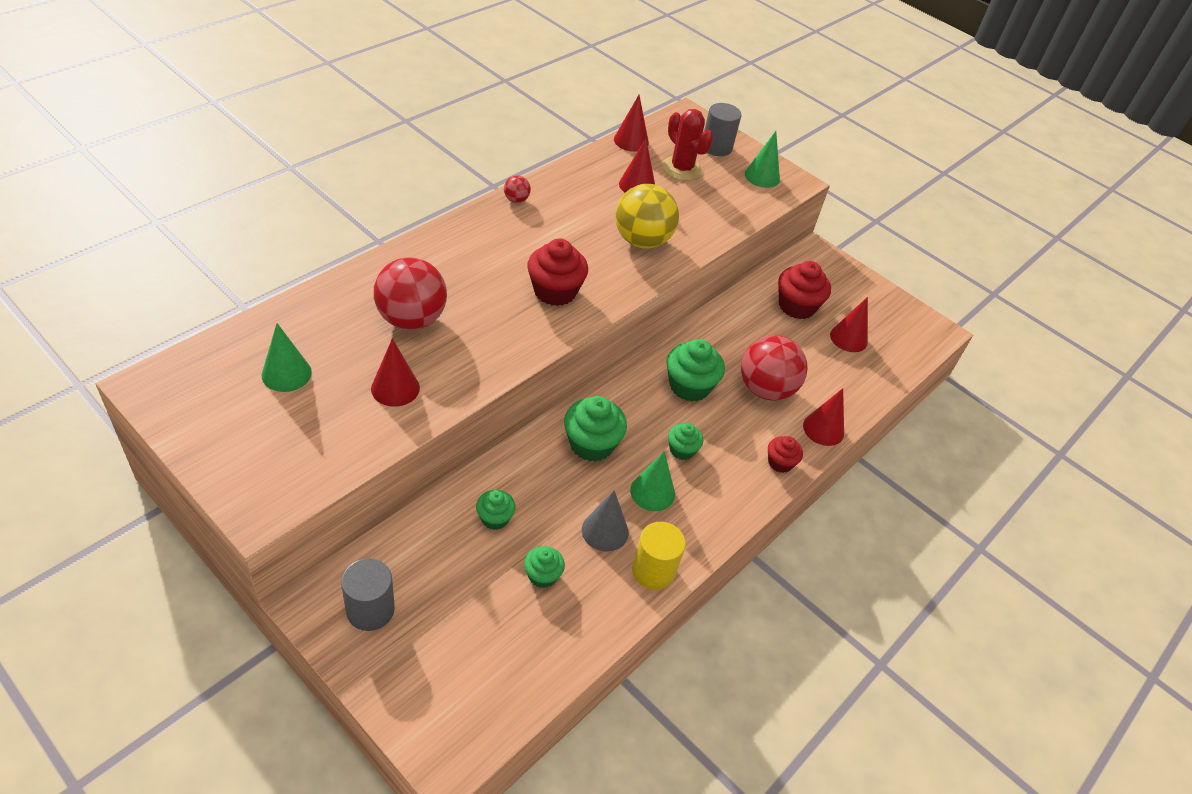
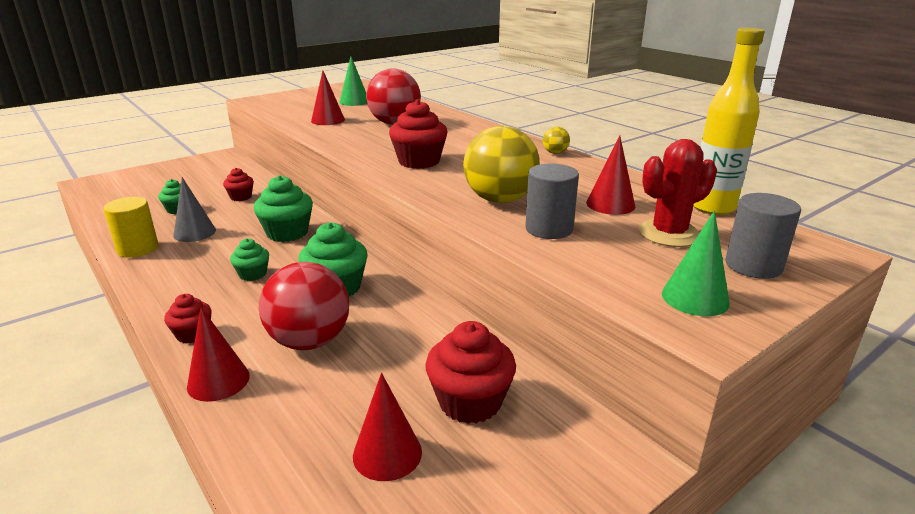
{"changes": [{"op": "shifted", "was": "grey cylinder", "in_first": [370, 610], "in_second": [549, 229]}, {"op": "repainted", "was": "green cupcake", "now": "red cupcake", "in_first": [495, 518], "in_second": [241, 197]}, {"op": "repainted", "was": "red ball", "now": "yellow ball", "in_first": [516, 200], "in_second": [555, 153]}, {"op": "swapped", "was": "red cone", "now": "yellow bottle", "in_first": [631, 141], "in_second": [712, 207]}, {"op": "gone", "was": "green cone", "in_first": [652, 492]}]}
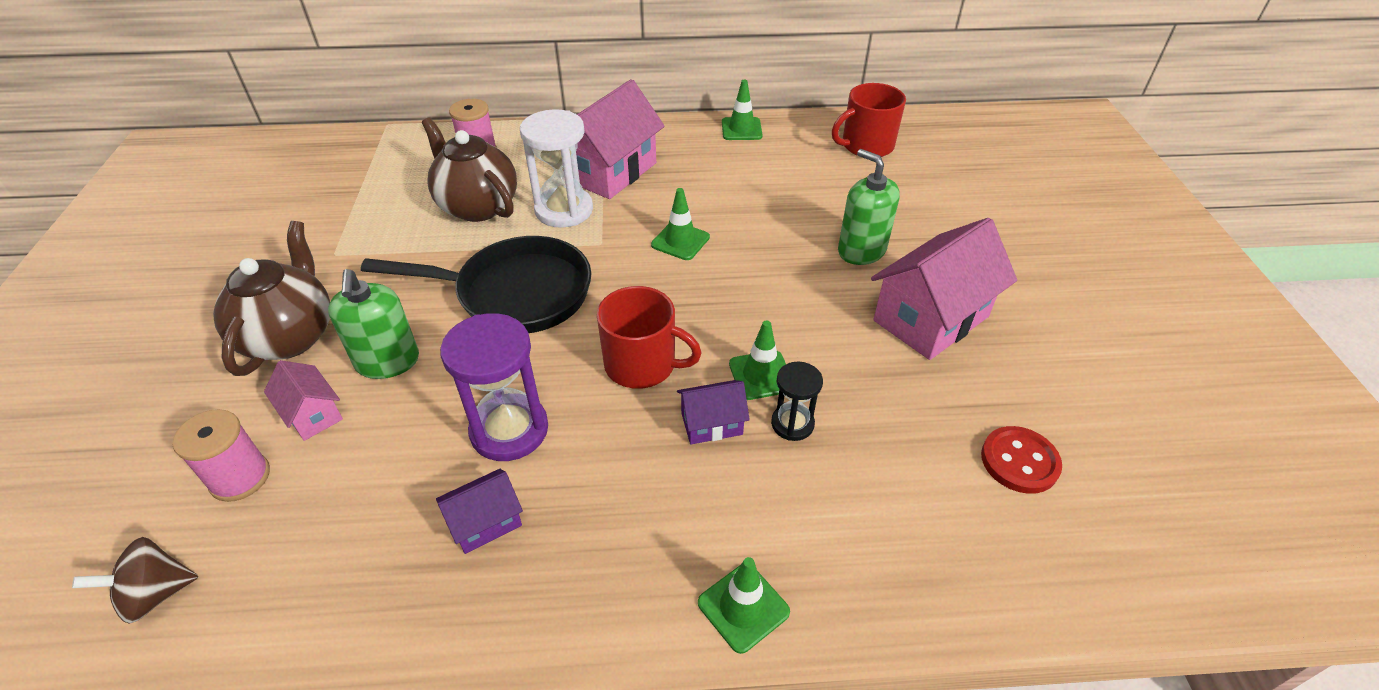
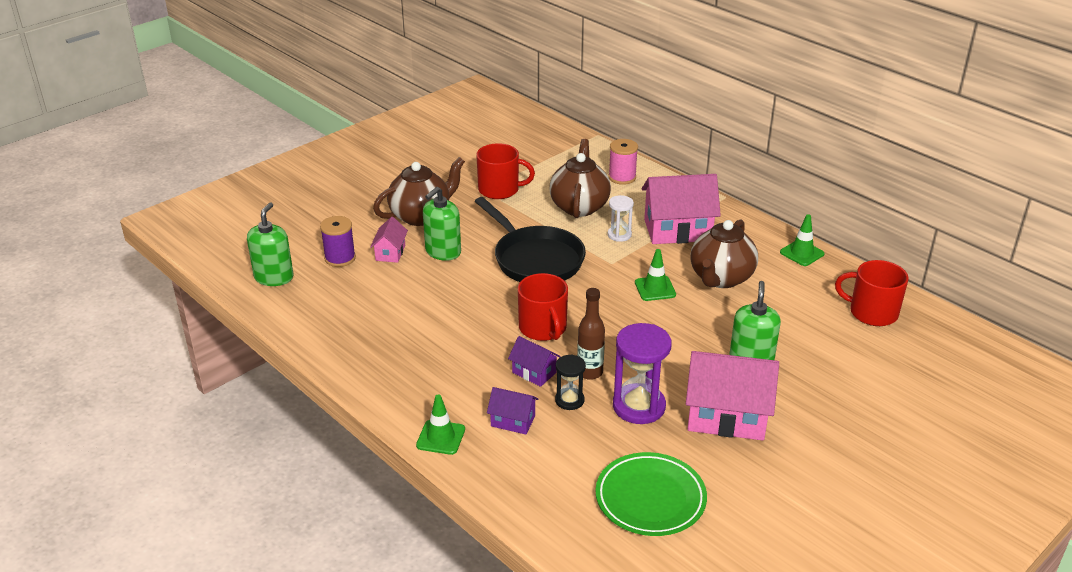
{"changes": [{"op": "swapped", "was": "brown spinning top", "now": "green soap dispenser", "in_first": [155, 594], "in_second": [274, 277]}, {"op": "repainted", "was": "pink spool", "now": "purple spool", "in_first": [240, 477], "in_second": [340, 258]}, {"op": "shifted", "was": "purple house", "in_first": [485, 522], "in_second": [513, 421]}, {"op": "shifted", "was": "purple hourglass", "in_first": [509, 430], "in_second": [639, 406]}, {"op": "scaled", "was": "white hourglass", "in_first": [564, 210], "in_second": [619, 235], "ratio": 0.56}, {"op": "swapped", "was": "green traffic cone", "now": "brown bottle", "in_first": [761, 375], "in_second": [590, 372]}, {"op": "swapped", "was": "red button", "now": "green plate", "in_first": [1019, 461], "in_second": [650, 498]}, {"op": "new", "now": "red mug", "in_second": [500, 189]}, {"op": "new", "now": "brown teapot", "in_second": [721, 278]}]}
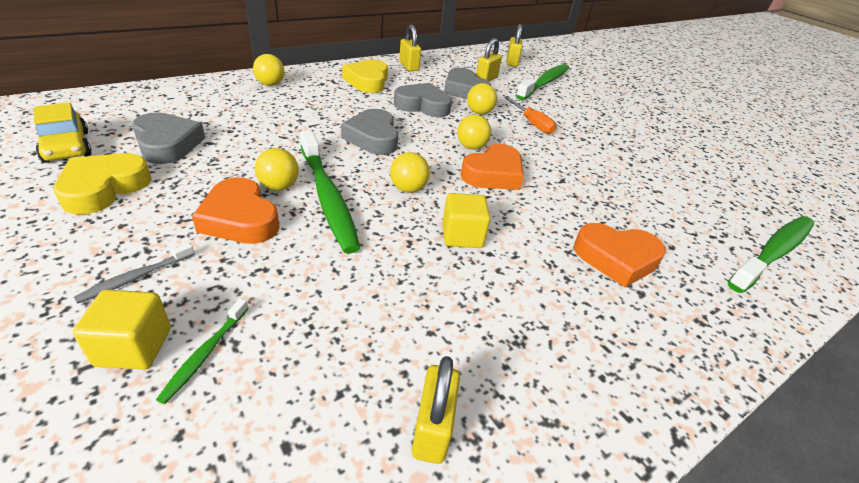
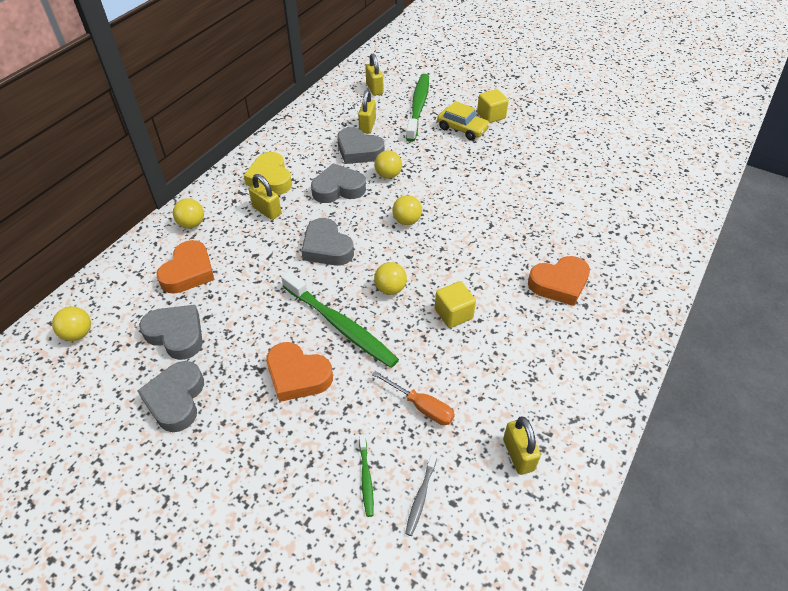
{"changes": [{"op": "shifted", "was": "yellow car", "in_first": [66, 146], "in_second": [462, 129]}, {"op": "repainted", "was": "yellow heart", "now": "grey heart", "in_first": [104, 188], "in_second": [176, 399]}, {"op": "shifted", "was": "yellow cube", "in_first": [134, 347], "in_second": [491, 116]}, {"op": "shifted", "was": "grey toothbrush", "in_first": [136, 277], "in_second": [420, 497]}, {"op": "shifted", "was": "yellow ball", "in_first": [279, 186], "in_second": [78, 334]}, {"op": "shifted", "was": "yellow padlock", "in_first": [409, 66], "in_second": [267, 211]}, {"op": "shifted", "was": "orange heart", "in_first": [493, 174], "in_second": [189, 272]}, {"op": "shifted", "was": "orange screwdriver", "in_first": [532, 123], "in_second": [421, 406]}, {"op": "gone", "was": "green toothbrush", "in_first": [773, 252]}]}
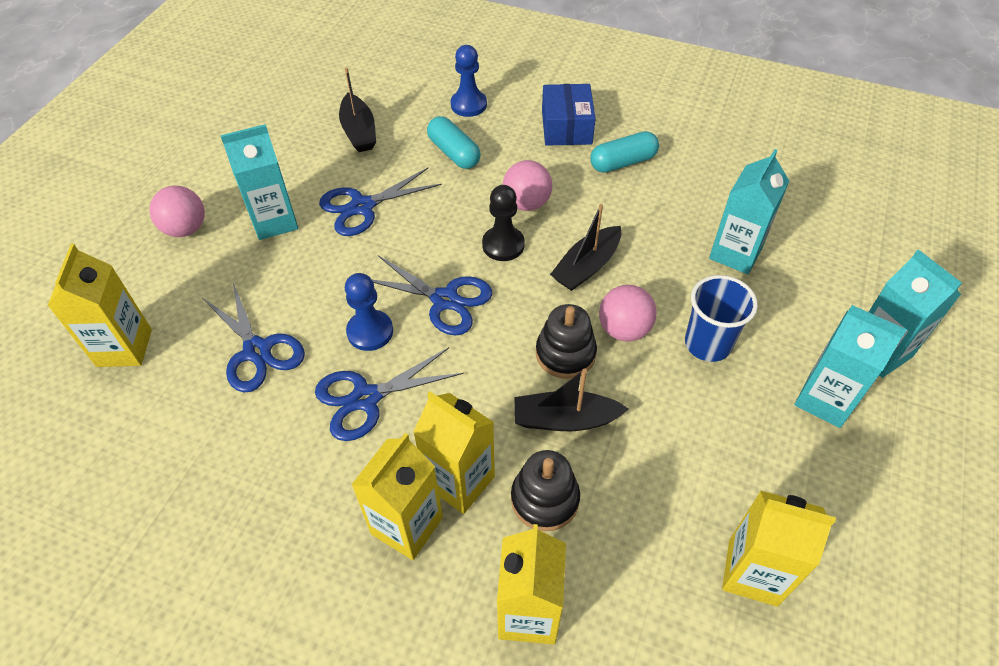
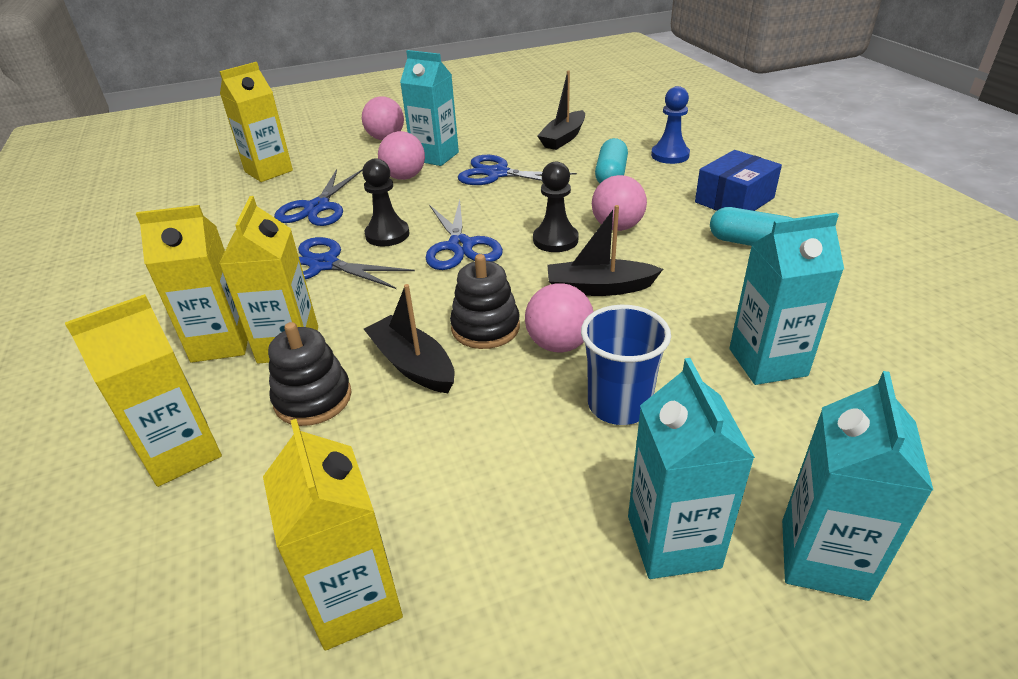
{"changes": [{"op": "repainted", "was": "blue pawn", "now": "black pawn", "in_first": [370, 332], "in_second": [387, 235]}, {"op": "new", "now": "pink ball", "in_second": [404, 177]}]}
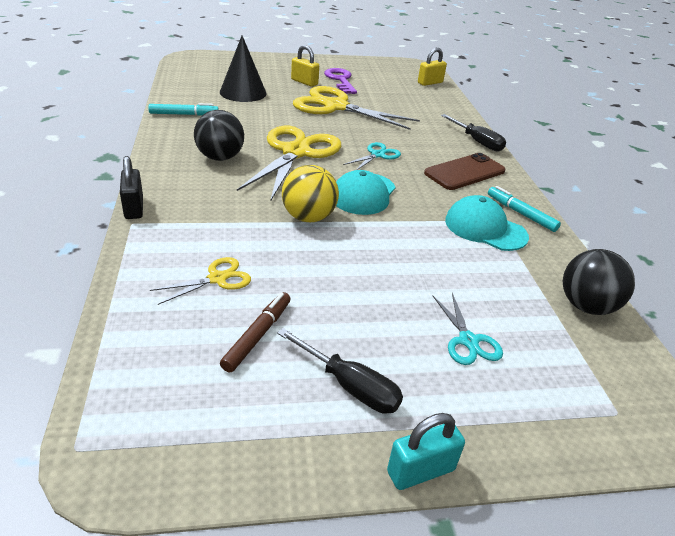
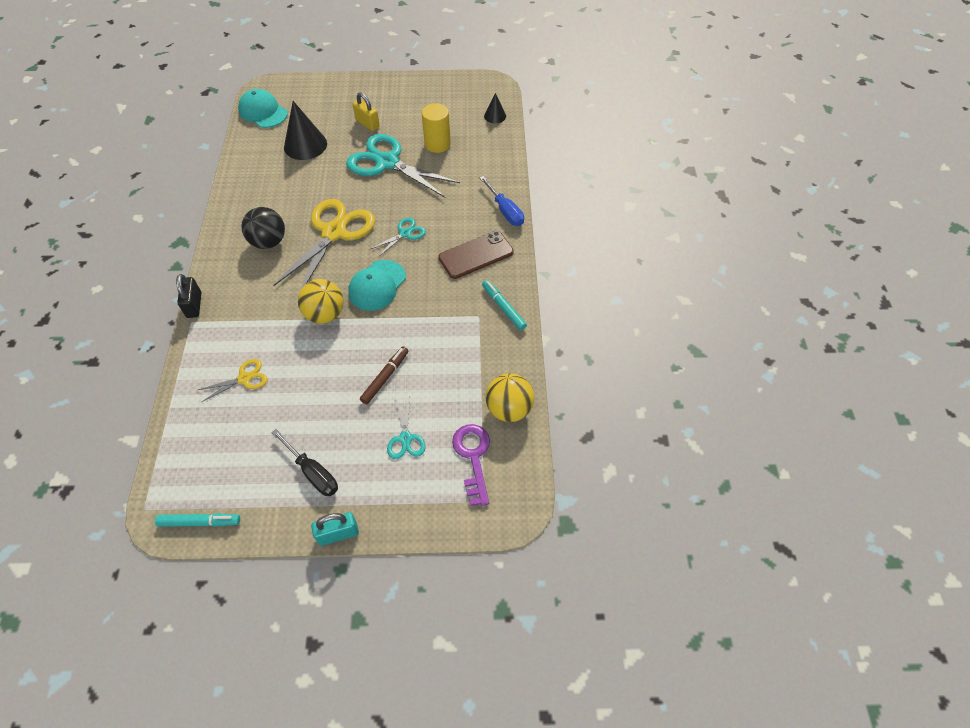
{"changes": [{"op": "shifted", "was": "turquoise marker", "in_first": [184, 114], "in_second": [200, 522]}, {"op": "shifted", "was": "brown marker", "in_first": [258, 336], "in_second": [385, 377]}, {"op": "repainted", "was": "yellow scissors", "now": "turquoise scissors", "in_first": [336, 107], "in_second": [387, 163]}, {"op": "shifted", "was": "purple key", "in_first": [340, 80], "in_second": [473, 457]}, {"op": "swapped", "was": "yellow padlock", "now": "black cone", "in_first": [430, 83], "in_second": [495, 116]}, {"op": "repainted", "was": "black screwdriver", "now": "blue screwdriver", "in_first": [477, 142], "in_second": [505, 211]}, {"op": "shifted", "was": "turquoise cap", "in_first": [485, 228], "in_second": [263, 112]}, {"op": "repainted", "was": "black ball", "now": "yellow ball", "in_first": [586, 306], "in_second": [509, 409]}, {"op": "new", "now": "yellow cylinder", "in_second": [437, 144]}]}
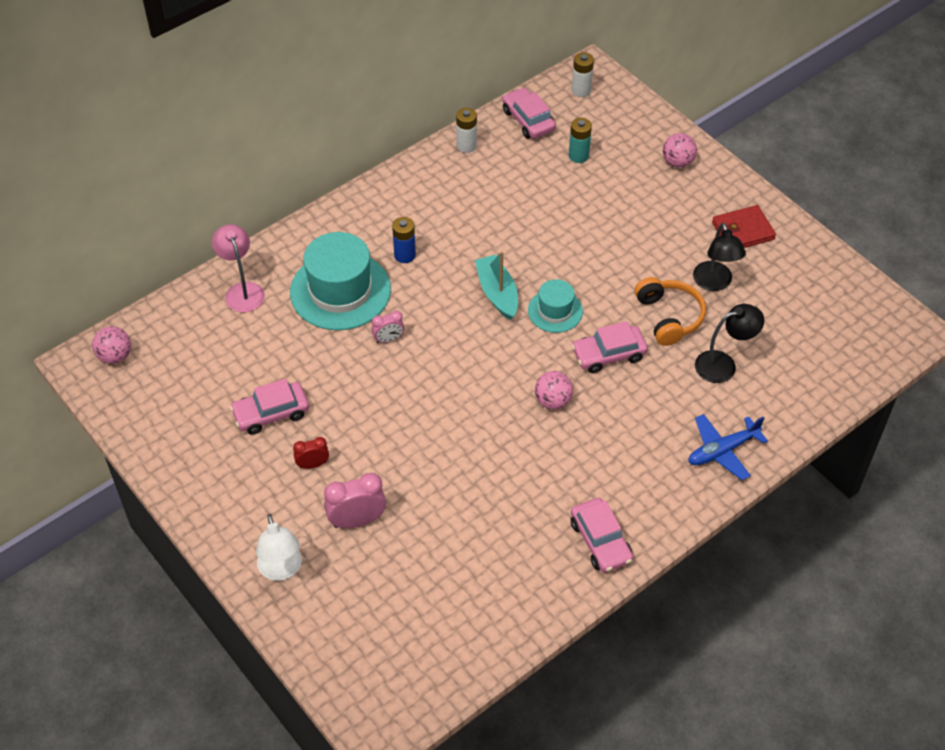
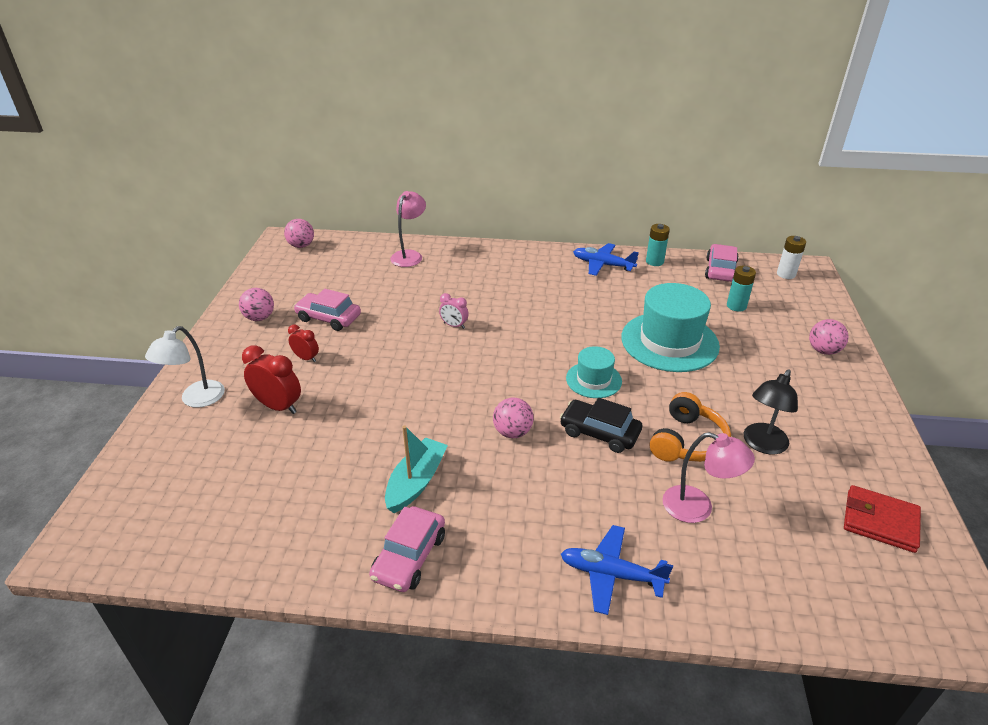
{"changes": [{"op": "shifted", "was": "turquoise hat", "in_first": [340, 291], "in_second": [669, 342]}, {"op": "repainted", "was": "pink clock", "now": "red clock", "in_first": [357, 520], "in_second": [278, 406]}, {"op": "gone", "was": "blue battery", "in_first": [405, 255]}, {"op": "repainted", "was": "white battery", "now": "turquoise battery", "in_first": [466, 146], "in_second": [654, 261]}, {"op": "shifted", "was": "turquoise boat", "in_first": [497, 293], "in_second": [416, 482]}, {"op": "repainted", "was": "pink car", "now": "black car", "in_first": [608, 354], "in_second": [599, 432]}, {"op": "repainted", "was": "black lamp", "now": "pink lamp", "in_first": [723, 364], "in_second": [698, 508]}, {"op": "shifted", "was": "red wallet", "in_first": [743, 231], "in_second": [880, 521]}, {"op": "new", "now": "pink ball", "in_second": [259, 318]}, {"op": "new", "now": "blue plane", "in_second": [602, 265]}]}
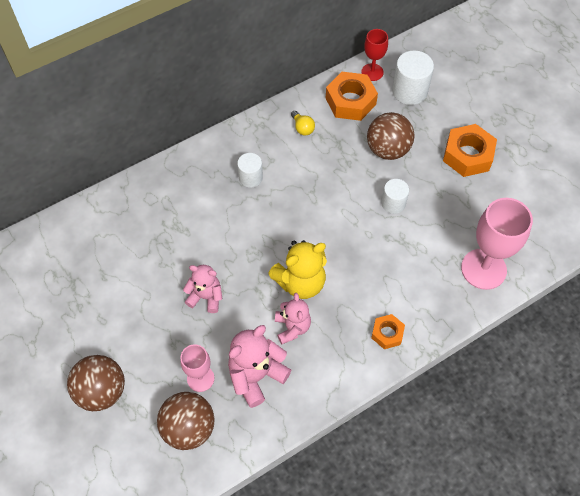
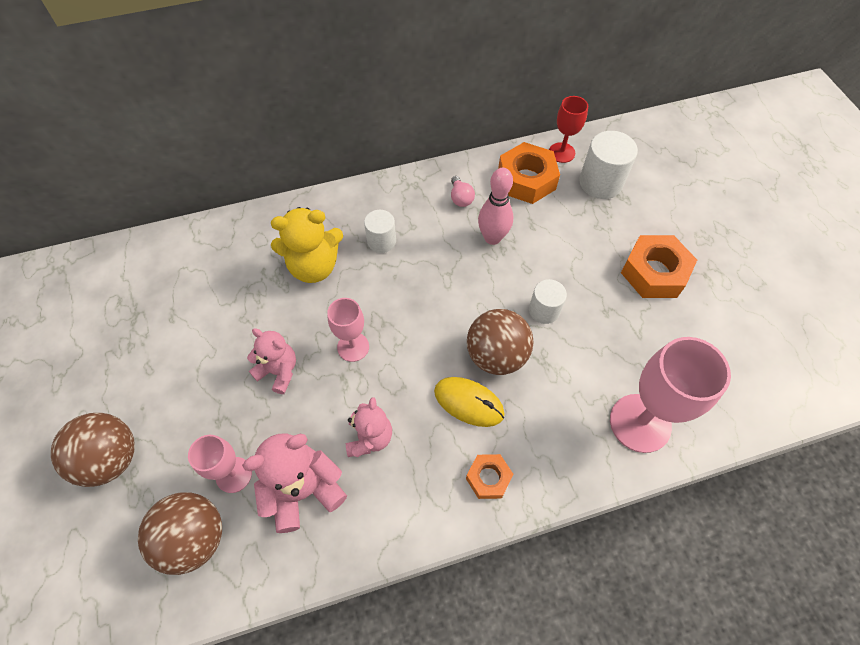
{"changes": [{"op": "shifted", "was": "yellow teddy bear", "in_first": [300, 282], "in_second": [314, 266]}, {"op": "repainted", "was": "yellow light bulb", "now": "pink light bulb", "in_first": [302, 128], "in_second": [460, 198]}, {"op": "shifted", "was": "brown ball", "in_first": [388, 149], "in_second": [496, 355]}, {"op": "new", "now": "pink goblet", "in_second": [353, 347]}, {"op": "new", "now": "yellow mouse", "in_second": [468, 402]}, {"op": "new", "now": "pink bowling pin", "in_second": [492, 238]}]}
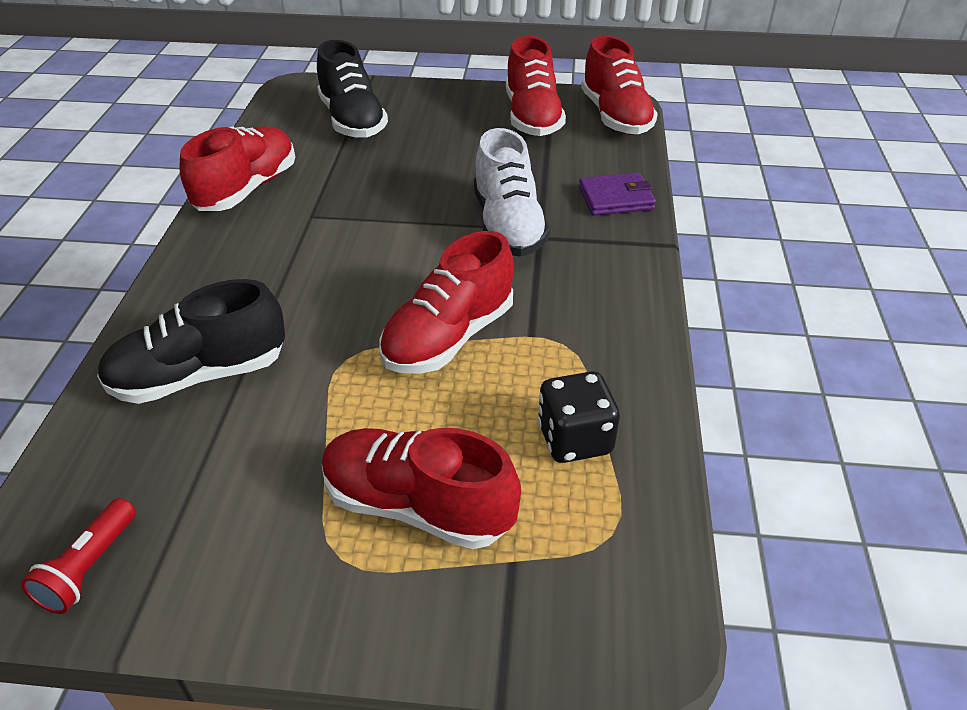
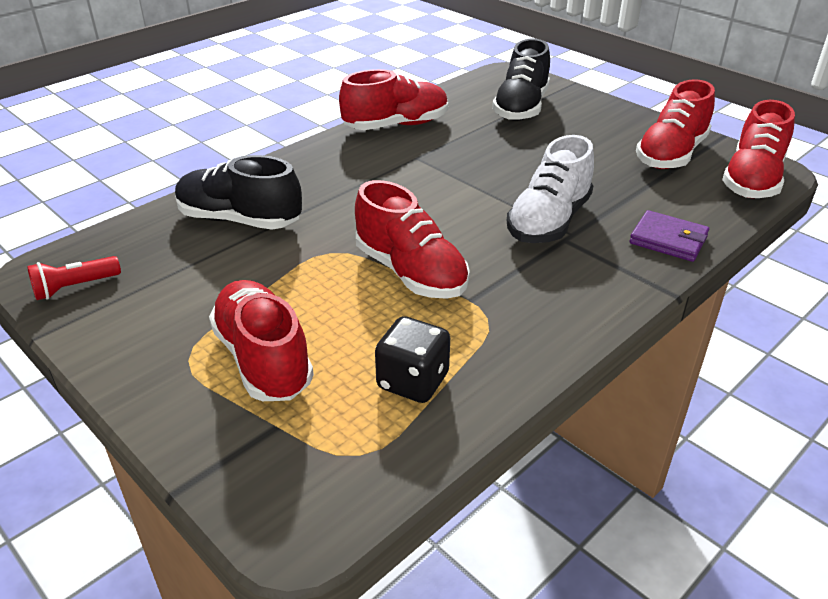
{"changes": [{"op": "rotated", "was": "red shoe", "in_first": [449, 337], "in_second": [410, 272], "clockwise": -120}]}
